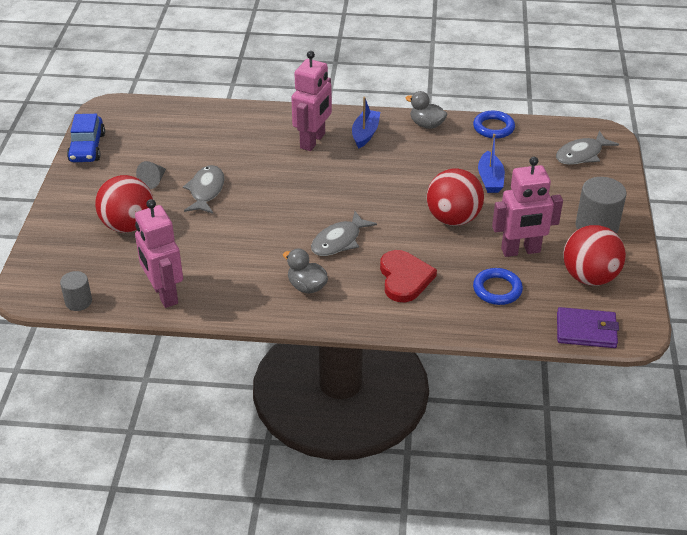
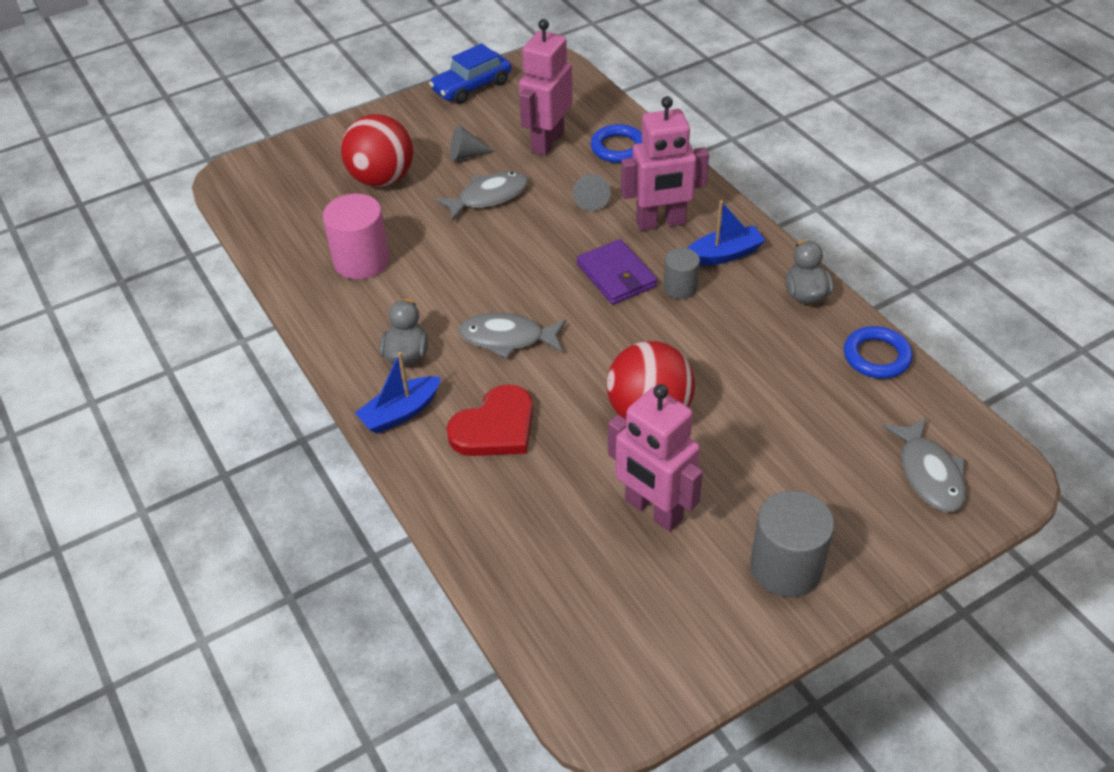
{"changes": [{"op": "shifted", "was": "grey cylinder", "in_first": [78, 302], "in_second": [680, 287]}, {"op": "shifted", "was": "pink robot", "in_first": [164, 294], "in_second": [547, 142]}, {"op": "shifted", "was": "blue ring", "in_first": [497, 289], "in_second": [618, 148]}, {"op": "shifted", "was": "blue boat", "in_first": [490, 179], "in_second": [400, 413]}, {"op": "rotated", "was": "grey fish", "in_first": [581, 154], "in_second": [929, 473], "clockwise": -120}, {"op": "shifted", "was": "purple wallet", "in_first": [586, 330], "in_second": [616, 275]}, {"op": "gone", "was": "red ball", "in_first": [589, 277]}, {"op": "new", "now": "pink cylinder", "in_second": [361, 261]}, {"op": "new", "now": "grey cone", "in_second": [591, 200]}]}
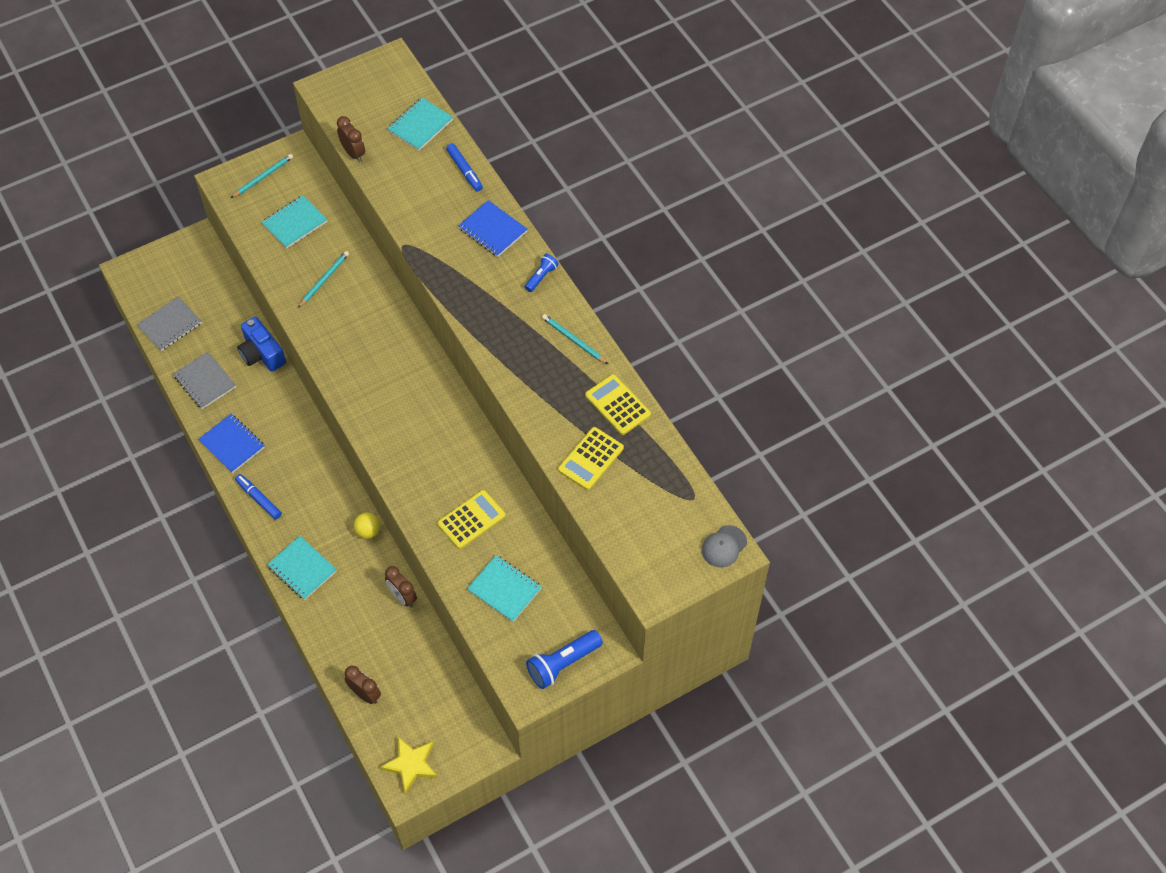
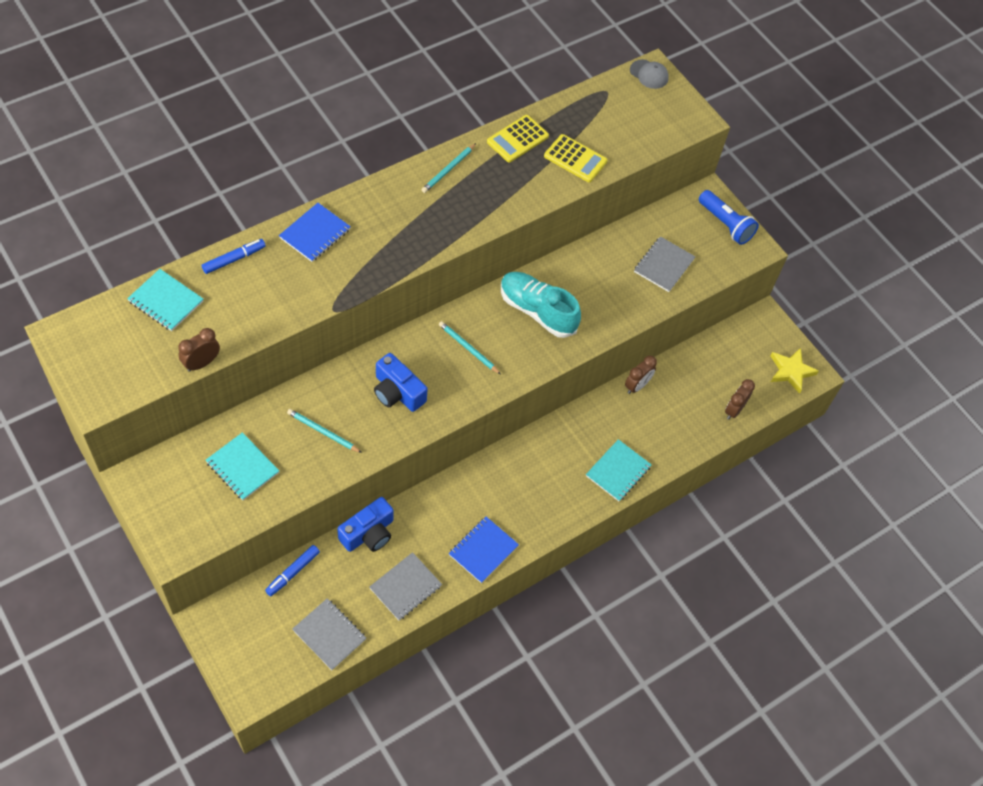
{"changes": [{"op": "shifted", "was": "turquoise pencil", "in_first": [263, 177], "in_second": [468, 348]}, {"op": "shifted", "was": "blue marker", "in_first": [259, 499], "in_second": [292, 572]}, {"op": "gone", "was": "yellow ball", "in_first": [368, 531]}, {"op": "gone", "was": "yellow calculator", "in_first": [471, 520]}, {"op": "repainted", "was": "turquoise notebook", "now": "grey notebook", "in_first": [504, 589], "in_second": [664, 265]}, {"op": "gone", "was": "blue flashlight", "in_first": [541, 277]}, {"op": "new", "now": "blue camera", "in_second": [397, 392]}, {"op": "new", "now": "turquoise shoe", "in_second": [537, 311]}]}
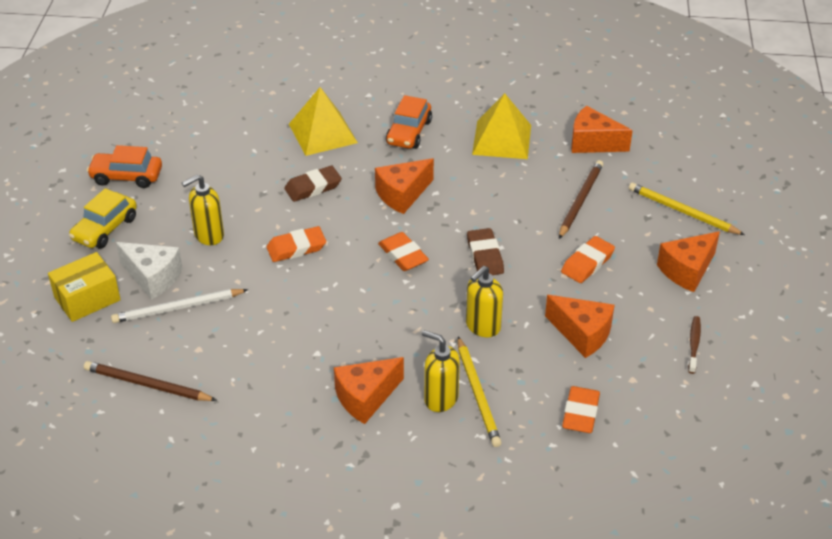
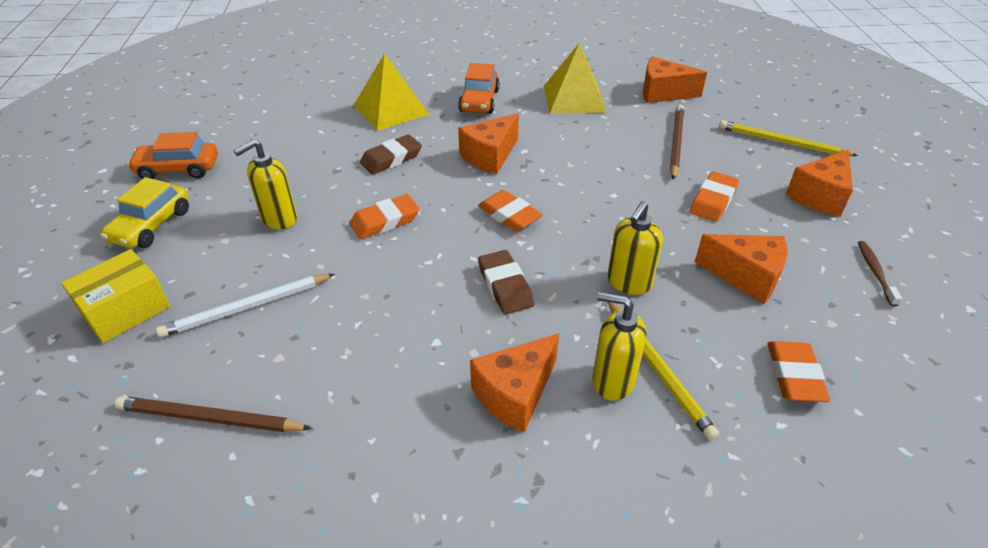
{"changes": [{"op": "gone", "was": "white cheese", "in_first": [153, 278]}, {"op": "shifted", "was": "brown eraser", "in_first": [485, 256], "in_second": [505, 286]}]}
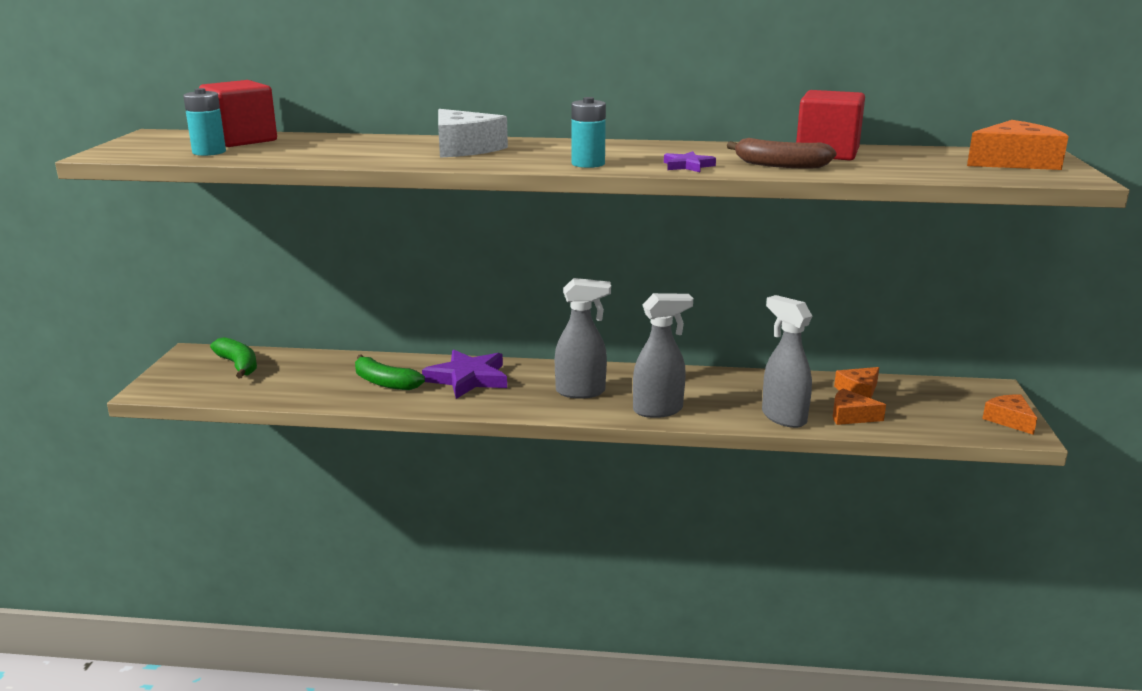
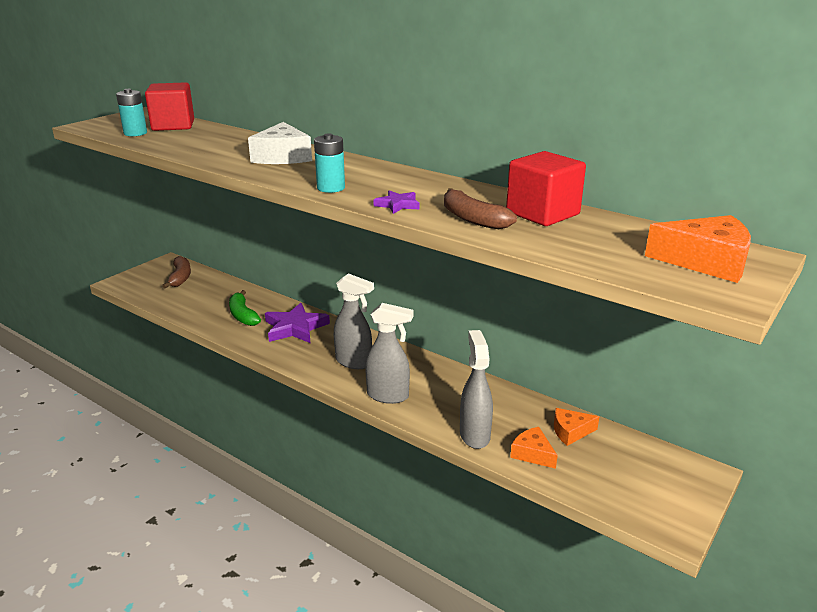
{"changes": [{"op": "repainted", "was": "green banana", "now": "brown banana", "in_first": [238, 365], "in_second": [180, 277]}, {"op": "gone", "was": "orange cheese", "in_first": [1009, 420]}]}
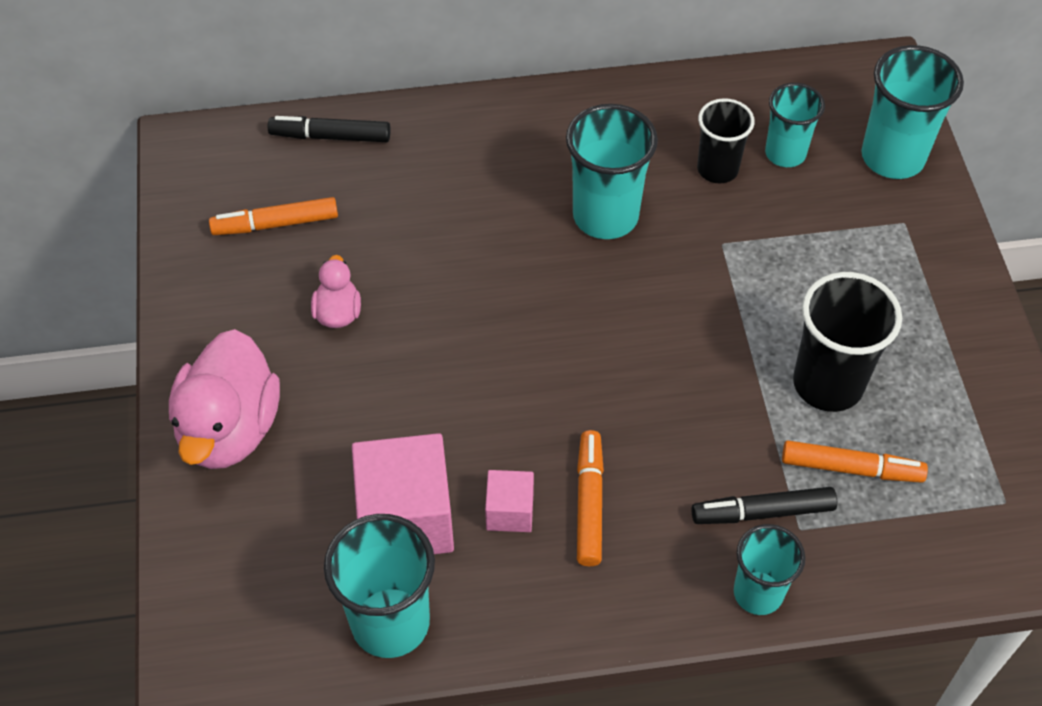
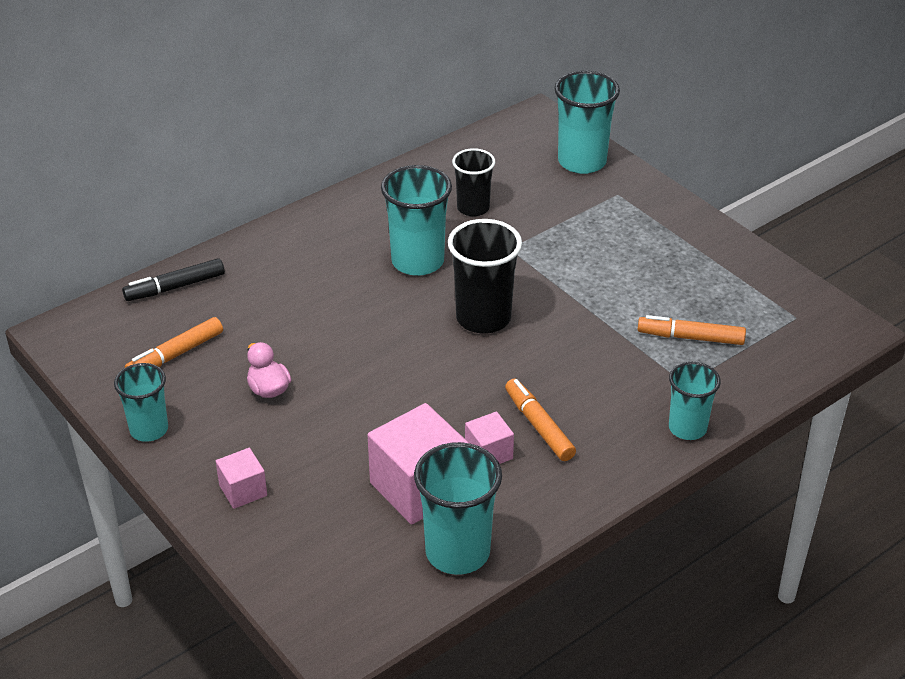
{"changes": [{"op": "swapped", "was": "pink duck", "now": "pink cube", "in_first": [230, 428], "in_second": [243, 490]}, {"op": "gone", "was": "black marker", "in_first": [762, 512]}, {"op": "shifted", "was": "turquoise cup", "in_first": [785, 153], "in_second": [149, 429]}, {"op": "rotated", "was": "orange marker", "in_first": [851, 468], "in_second": [690, 337], "clockwise": -150}, {"op": "shifted", "was": "black cup", "in_first": [828, 383], "in_second": [483, 318]}]}
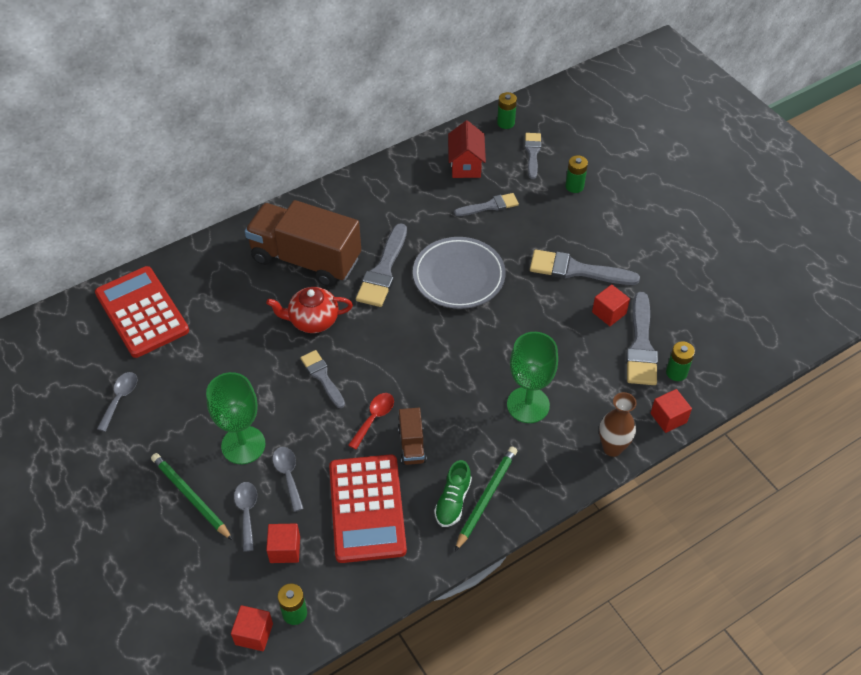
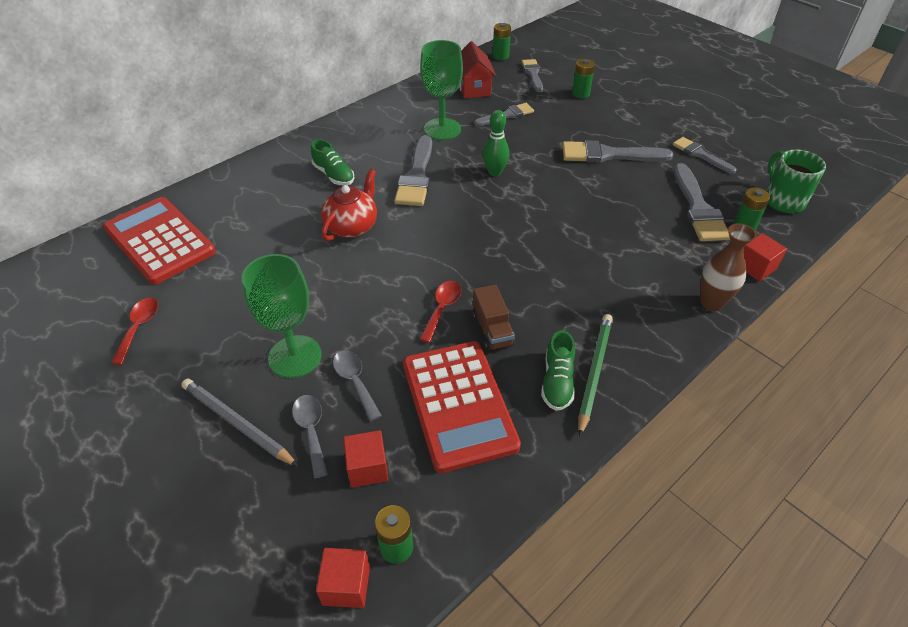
{"changes": [{"op": "repainted", "was": "grey spoon", "now": "red spoon", "in_first": [120, 398], "in_second": [139, 327]}, {"op": "repainted", "was": "green pencil", "now": "grey pencil", "in_first": [191, 497], "in_second": [237, 423]}, {"op": "swapped", "was": "brown truck", "now": "green shoe", "in_first": [306, 259], "in_second": [334, 175]}, {"op": "rotated", "was": "red teapot", "in_first": [313, 320], "in_second": [352, 226], "clockwise": 135}, {"op": "shifted", "was": "grey brush", "in_first": [322, 377], "in_second": [701, 155]}, {"op": "swapped", "was": "grey plate", "now": "green bowling pin", "in_first": [458, 276], "in_second": [494, 172]}, {"op": "shifted", "was": "green goblet", "in_first": [528, 405], "in_second": [442, 129]}, {"op": "gone", "was": "red cube", "in_first": [609, 313]}, {"op": "new", "now": "green mug", "in_second": [783, 200]}]}
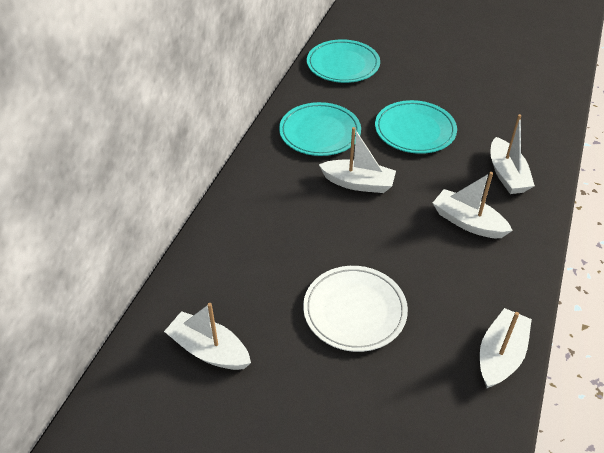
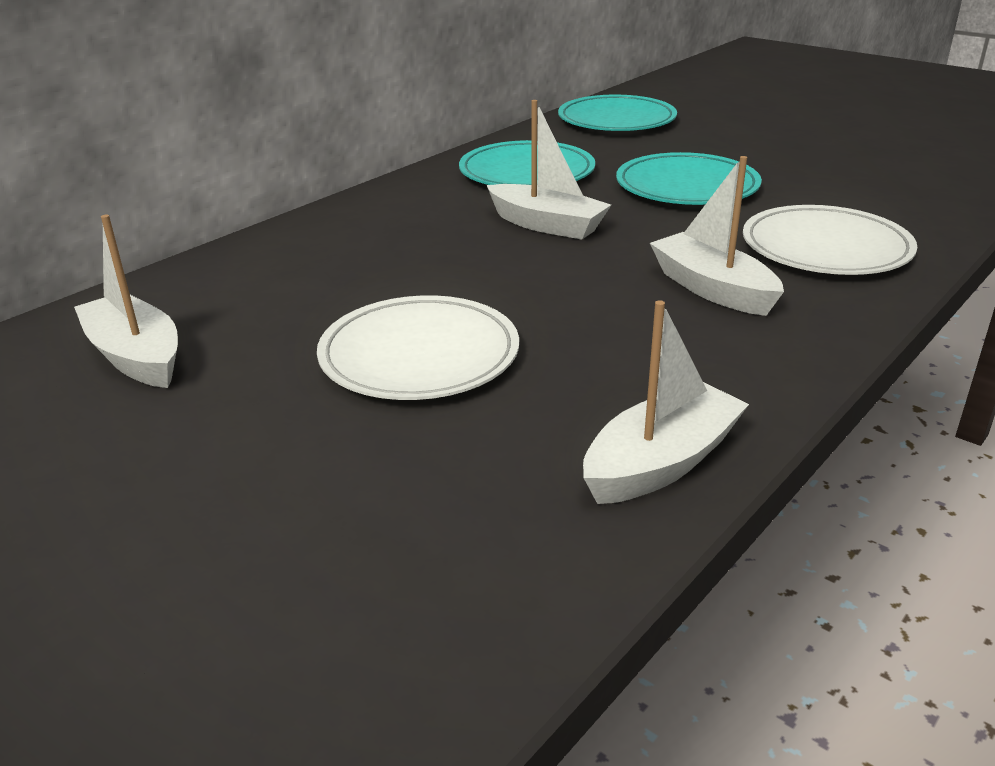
{"changes": [{"op": "swapped", "was": "white boat", "now": "white plate", "in_first": [507, 174], "in_second": [825, 248]}]}
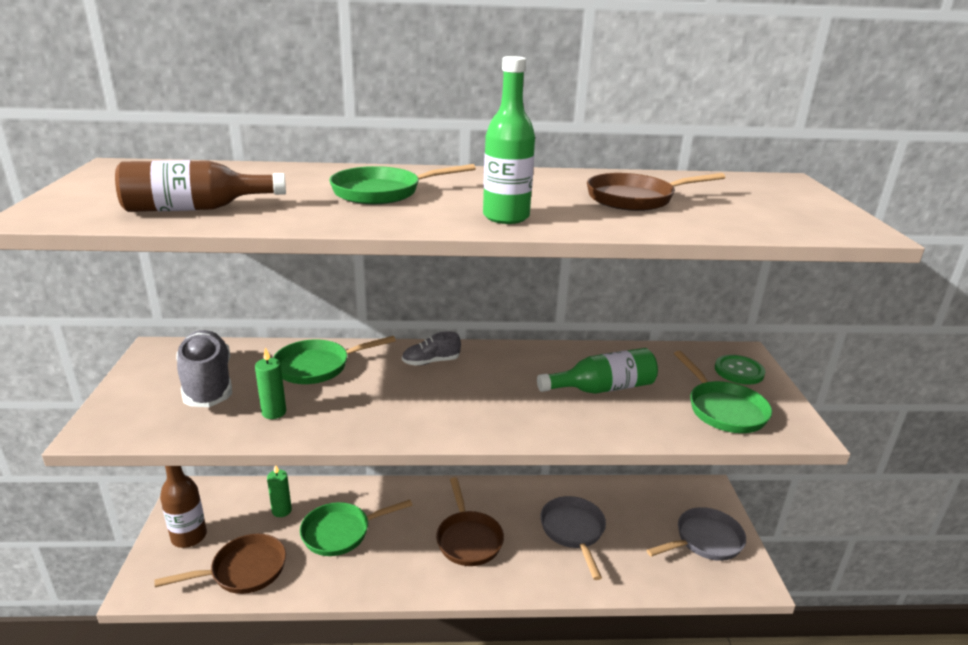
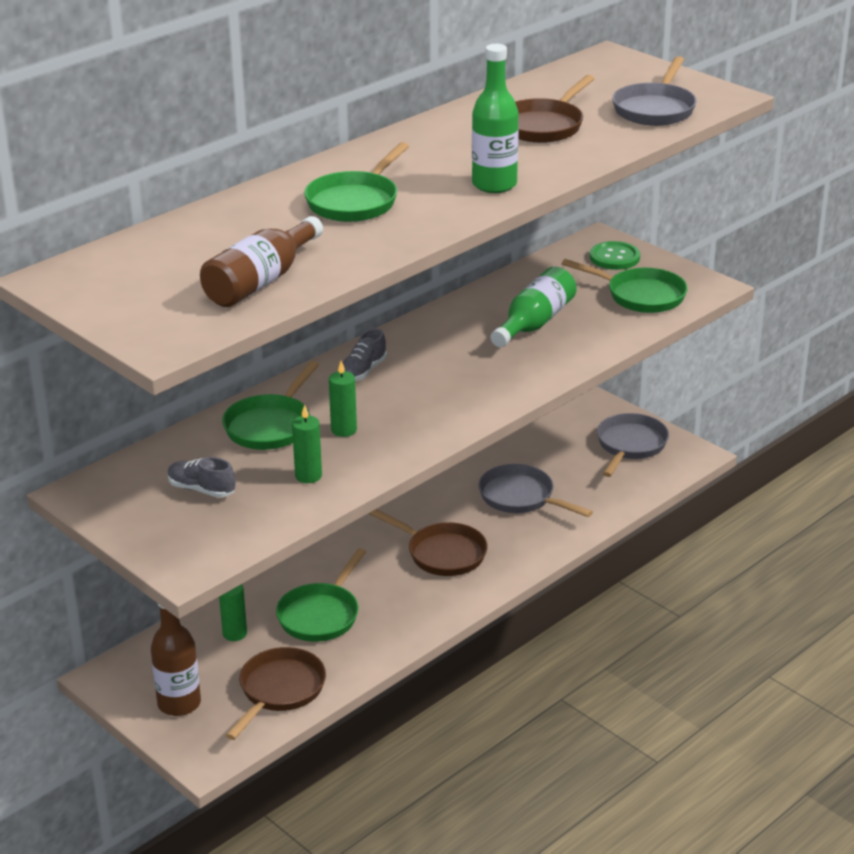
{"changes": [{"op": "scaled", "was": "grey shoe", "in_first": [207, 384], "in_second": [201, 489], "ratio": 0.52}, {"op": "new", "now": "green candle", "in_second": [344, 430]}, {"op": "new", "now": "grey pan", "in_second": [655, 109]}]}
